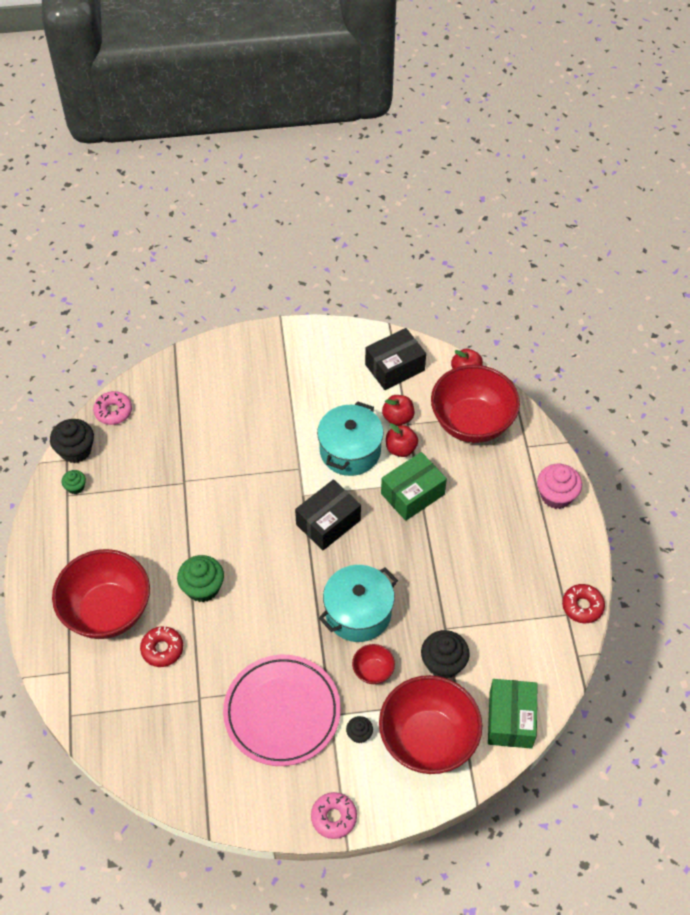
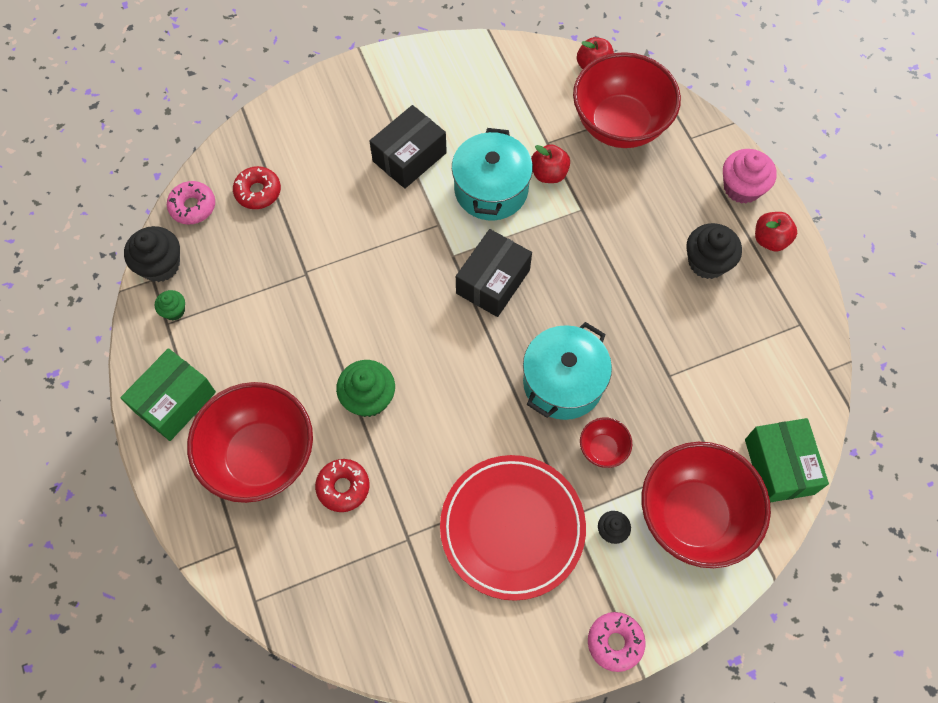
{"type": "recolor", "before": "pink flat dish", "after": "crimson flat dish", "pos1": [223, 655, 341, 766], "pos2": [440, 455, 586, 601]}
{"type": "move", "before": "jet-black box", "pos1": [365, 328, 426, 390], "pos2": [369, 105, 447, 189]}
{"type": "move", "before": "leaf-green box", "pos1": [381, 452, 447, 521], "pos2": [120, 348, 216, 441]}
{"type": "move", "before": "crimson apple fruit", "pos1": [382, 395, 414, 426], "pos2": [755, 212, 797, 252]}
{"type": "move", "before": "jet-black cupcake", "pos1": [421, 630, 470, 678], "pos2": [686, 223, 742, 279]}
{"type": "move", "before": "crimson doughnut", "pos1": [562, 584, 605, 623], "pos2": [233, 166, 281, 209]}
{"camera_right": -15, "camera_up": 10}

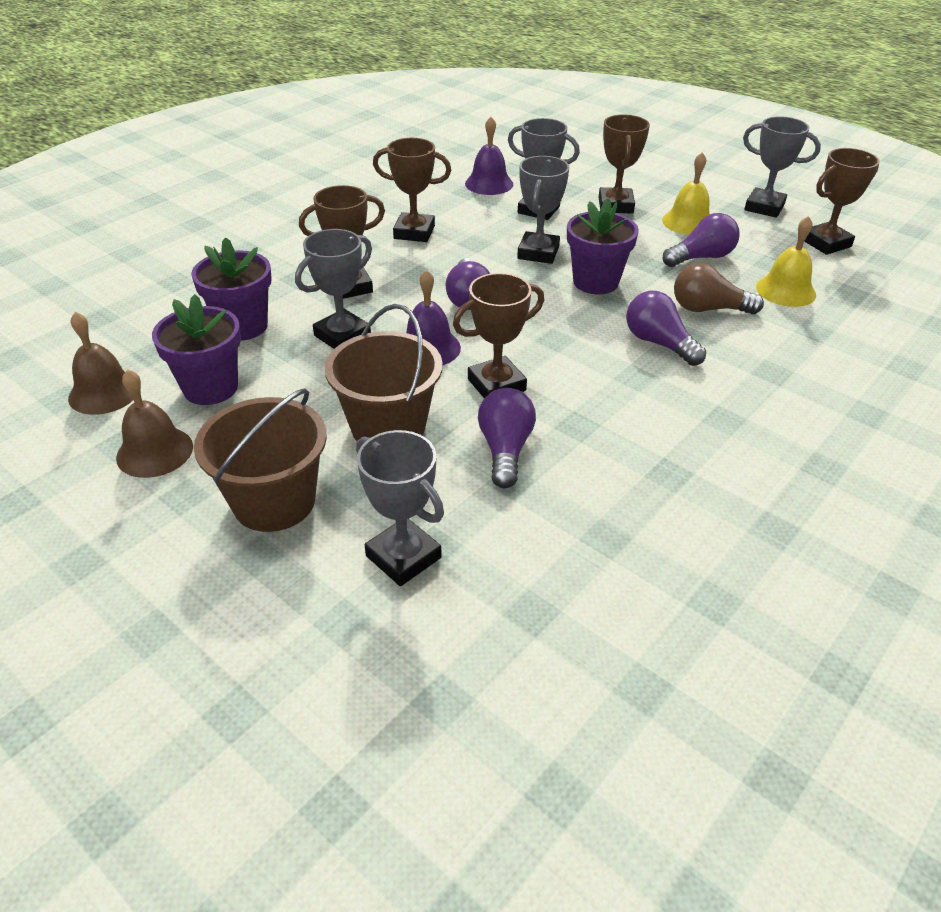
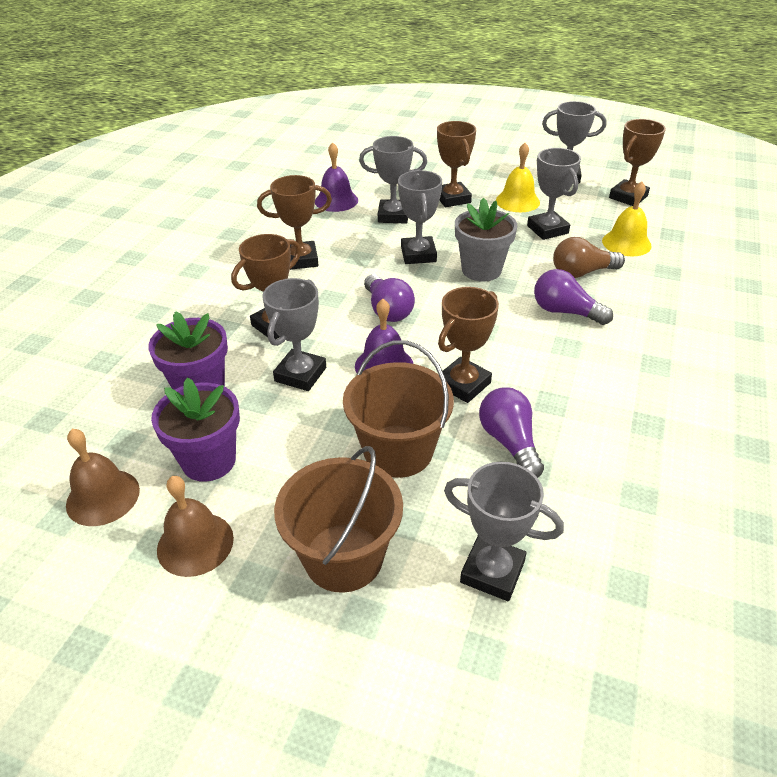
{"type": "recolor", "before": "violet flower pot", "after": "ash-grey flower pot", "pos1": [567, 198, 639, 294], "pos2": [455, 198, 517, 282]}
{"type": "replace", "before": "violet light bulb", "after": "ash-grey trophy", "pos1": [663, 213, 740, 267], "pos2": [527, 148, 581, 240]}
{"camera_right": -20, "camera_up": 0}

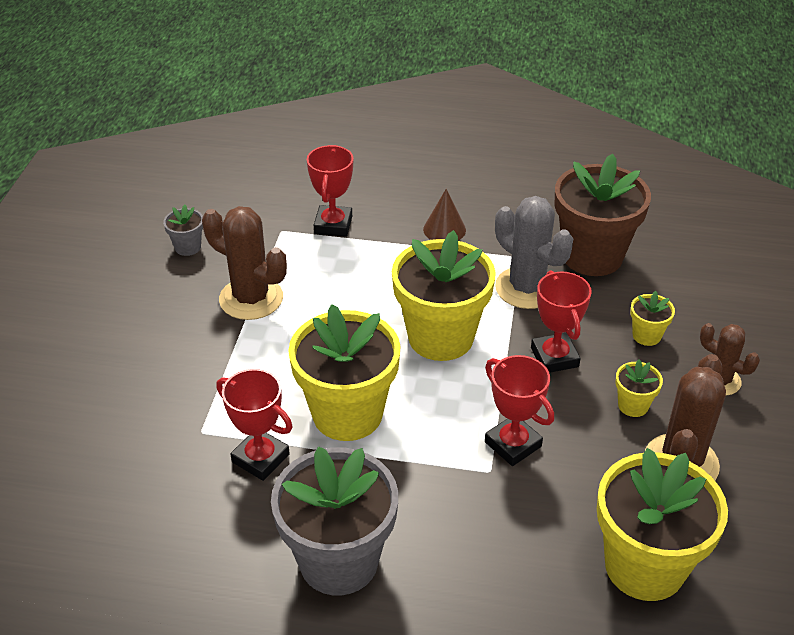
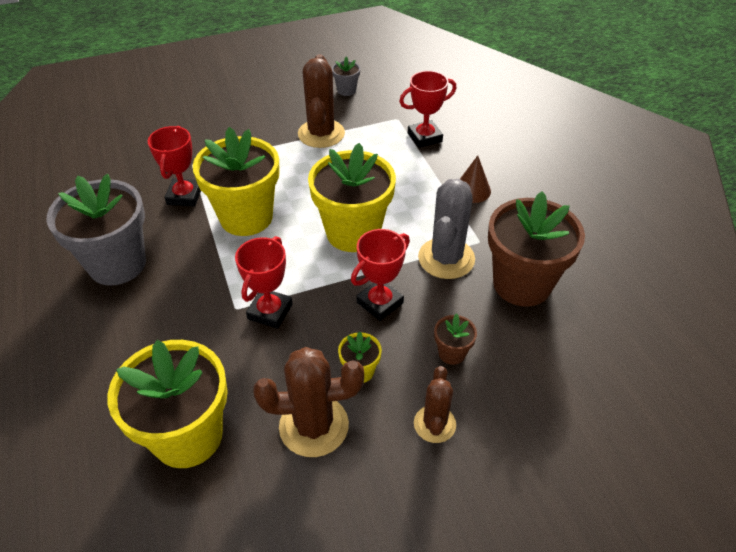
{"type": "recolor", "before": "bright yellow flower pot", "after": "russet flower pot", "pos1": [630, 291, 675, 346], "pos2": [434, 313, 477, 365]}
{"camera_right": 60, "camera_up": 5}

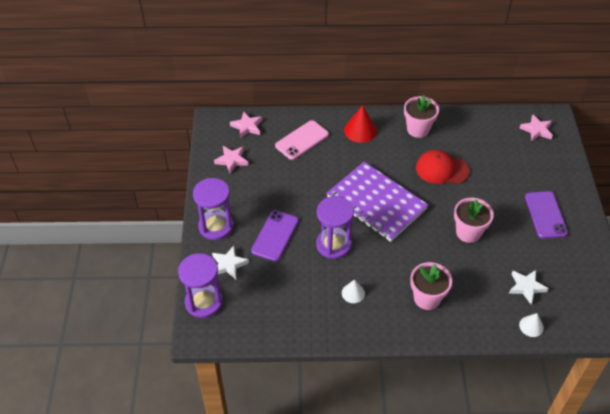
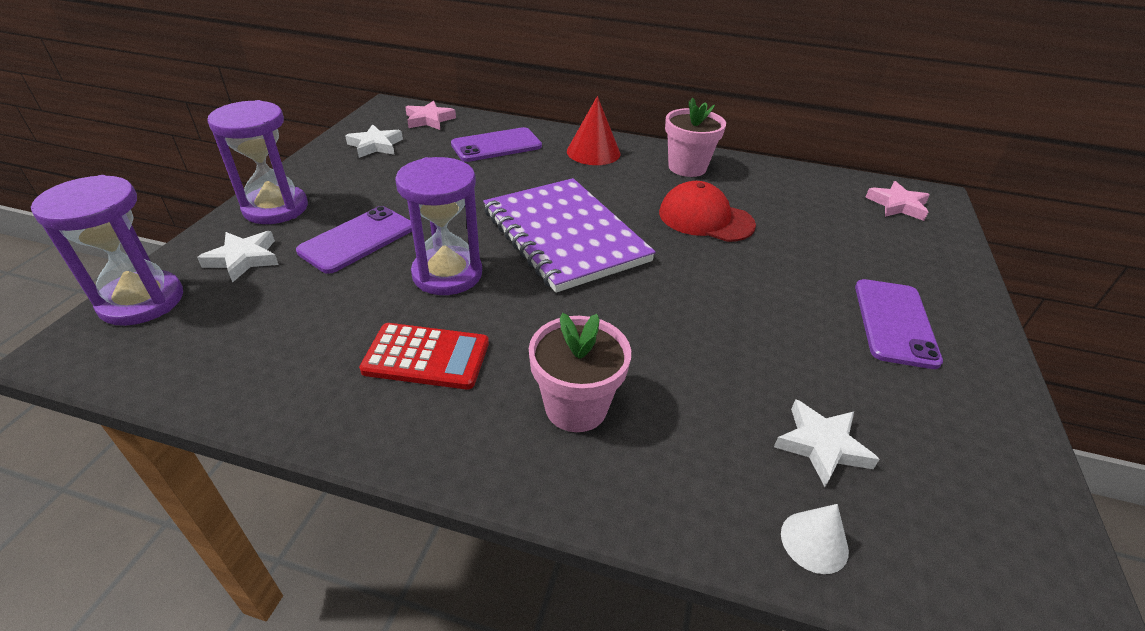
{"type": "recolor", "before": "pink five-pointed star", "after": "snow-white five-pointed star", "pos1": [214, 146, 248, 174], "pos2": [345, 124, 403, 158]}
{"type": "recolor", "before": "pink smartphone", "after": "violet smartphone", "pos1": [275, 120, 329, 160], "pos2": [451, 127, 542, 162]}
{"type": "replace", "before": "snow-white cone", "after": "crimson pocket calculator", "pos1": [342, 280, 365, 303], "pos2": [359, 323, 489, 389]}
{"type": "delete", "before": "pink flower pot", "pos1": [454, 198, 494, 243]}
{"camera_right": 15, "camera_up": -10}

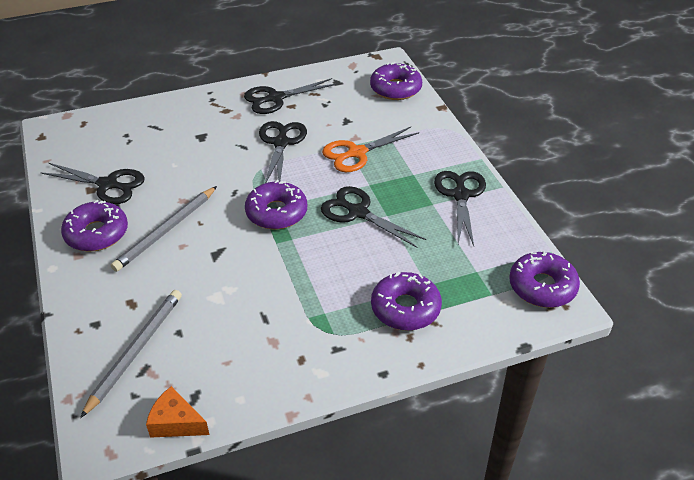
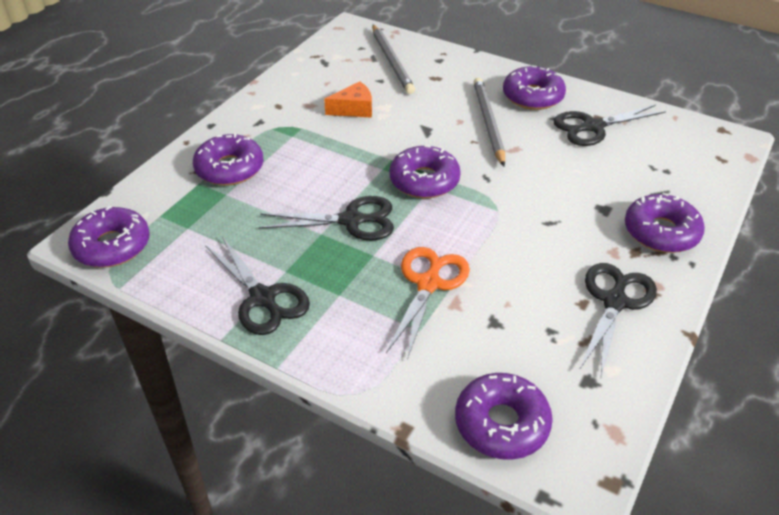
{"type": "move", "before": "orange piece of cheese", "pos1": [146, 386, 209, 438], "pos2": [324, 82, 372, 118]}
{"type": "delete", "before": "jet-black pair of scissors", "pos1": [259, 121, 307, 183]}
{"type": "insert", "after": "violet doughnut", "pos2": [625, 193, 705, 253]}
{"camera_right": 140, "camera_up": 0}

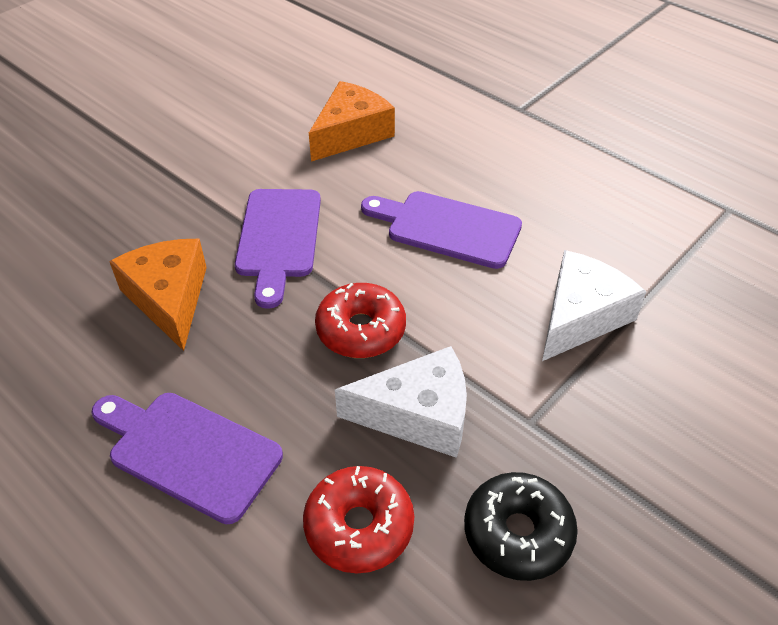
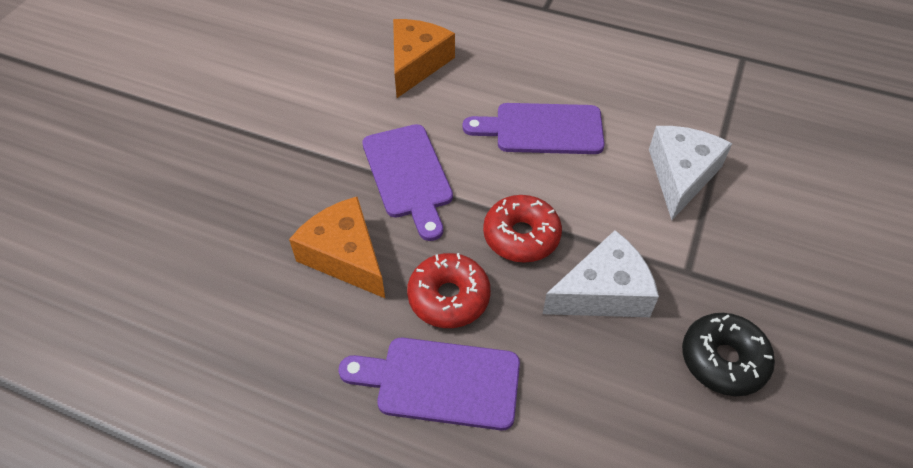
{"type": "move", "before": "crimson doughnut", "pos1": [303, 466, 414, 573], "pos2": [407, 253, 491, 328]}
{"camera_right": -20, "camera_up": 5}

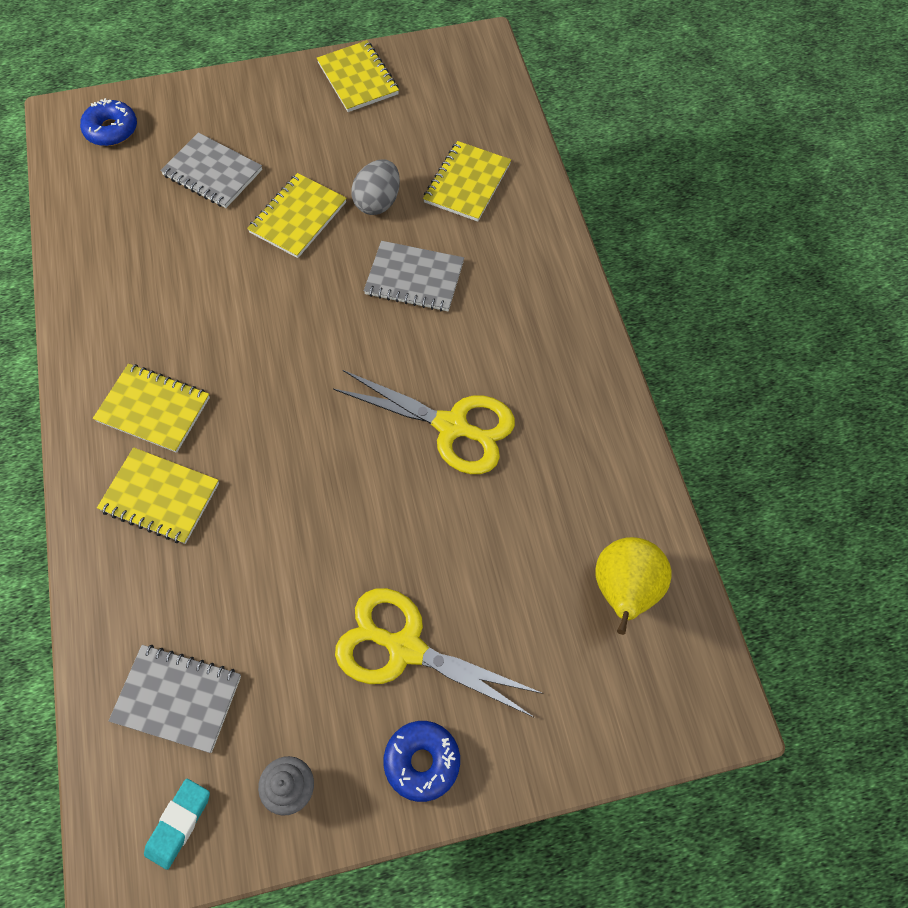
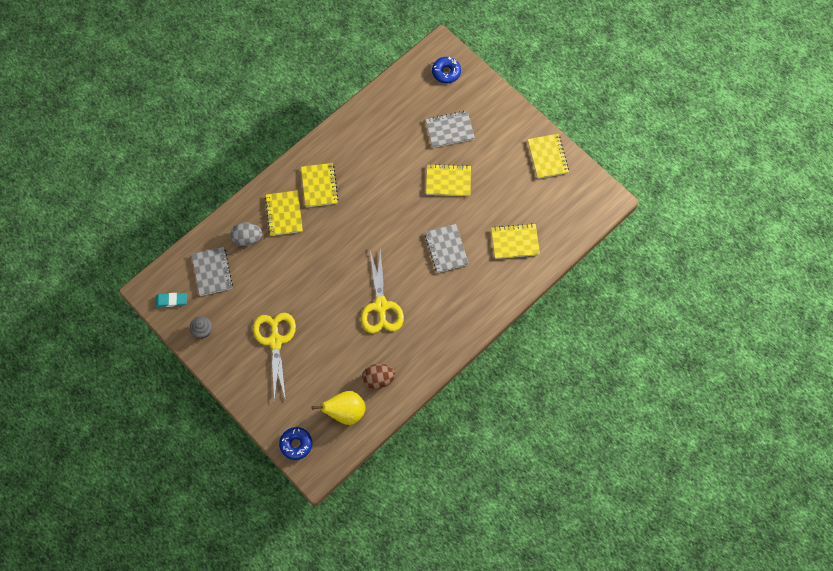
{"type": "rotate", "before": "ash-grey notepad", "pos1": [160, 133, 262, 208], "pos2": [425, 111, 475, 148], "turn": 75}
{"type": "rotate", "before": "bright yellow notepad", "pos1": [317, 40, 399, 112], "pos2": [528, 134, 569, 179], "turn": -45}
{"type": "move", "before": "ash-grey egg shape", "pos1": [351, 159, 400, 215], "pos2": [230, 222, 262, 246]}
{"type": "move", "before": "cobalt doughnut", "pos1": [383, 721, 460, 802], "pos2": [279, 427, 312, 460]}
{"type": "insert", "after": "russet egg shape", "pos2": [362, 364, 396, 389]}
{"camera_right": 60, "camera_up": 5}

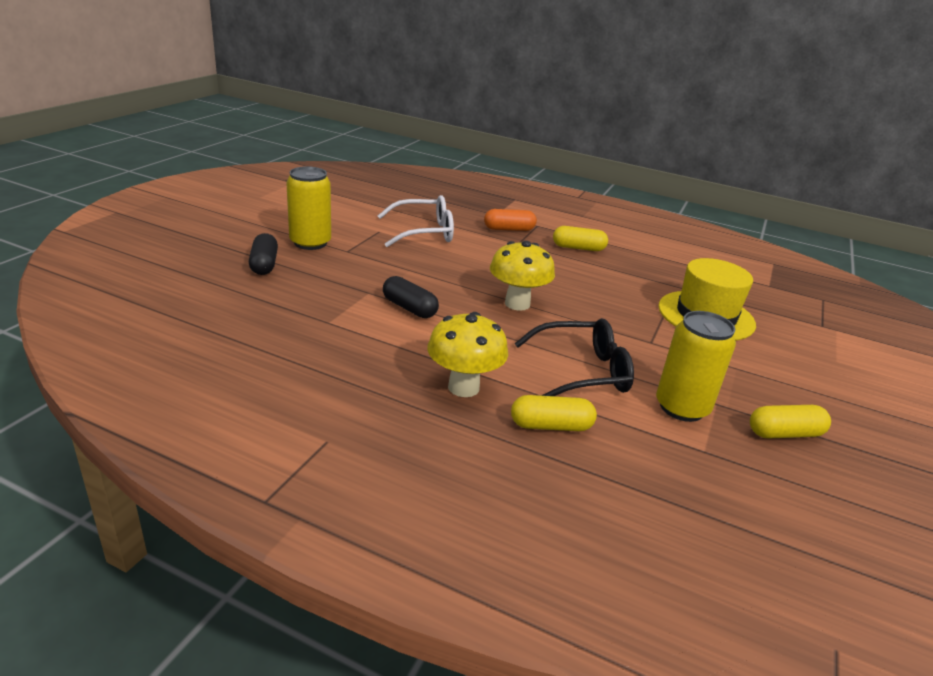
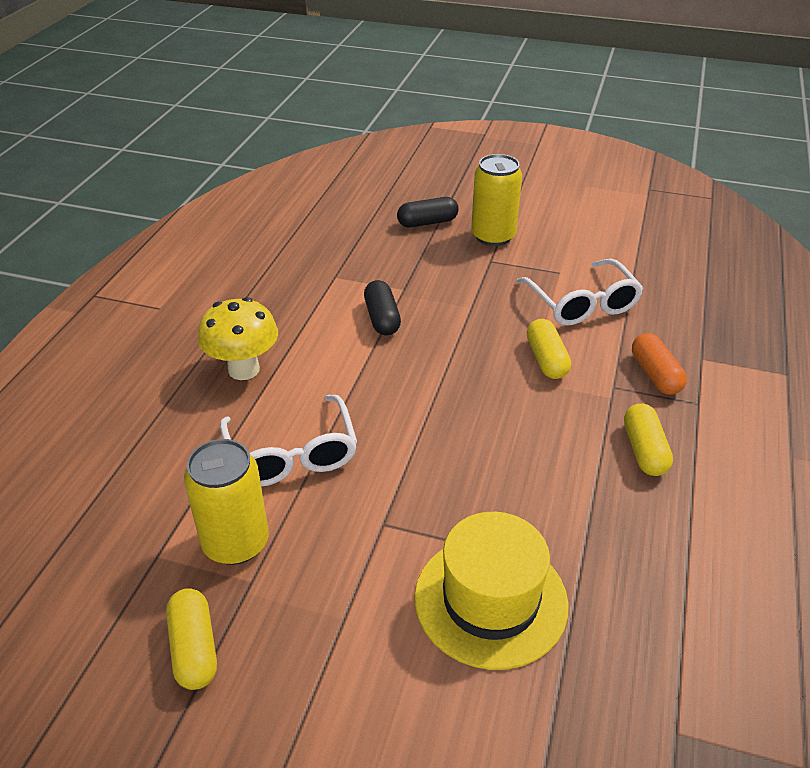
{"type": "rotate", "before": "jet-black capsule", "pos1": [383, 276, 439, 318], "pos2": [364, 280, 401, 335], "turn": -45}
{"type": "delete", "before": "bright yellow fungus", "pos1": [490, 241, 555, 311]}
{"type": "move", "before": "bright yellow capsule", "pos1": [511, 395, 597, 431], "pos2": [527, 319, 571, 379]}
{"type": "recolor", "before": "jet-black spectacles", "after": "snow-white spectacles", "pos1": [514, 318, 634, 396], "pos2": [220, 395, 357, 487]}
{"camera_right": 85, "camera_up": 10}

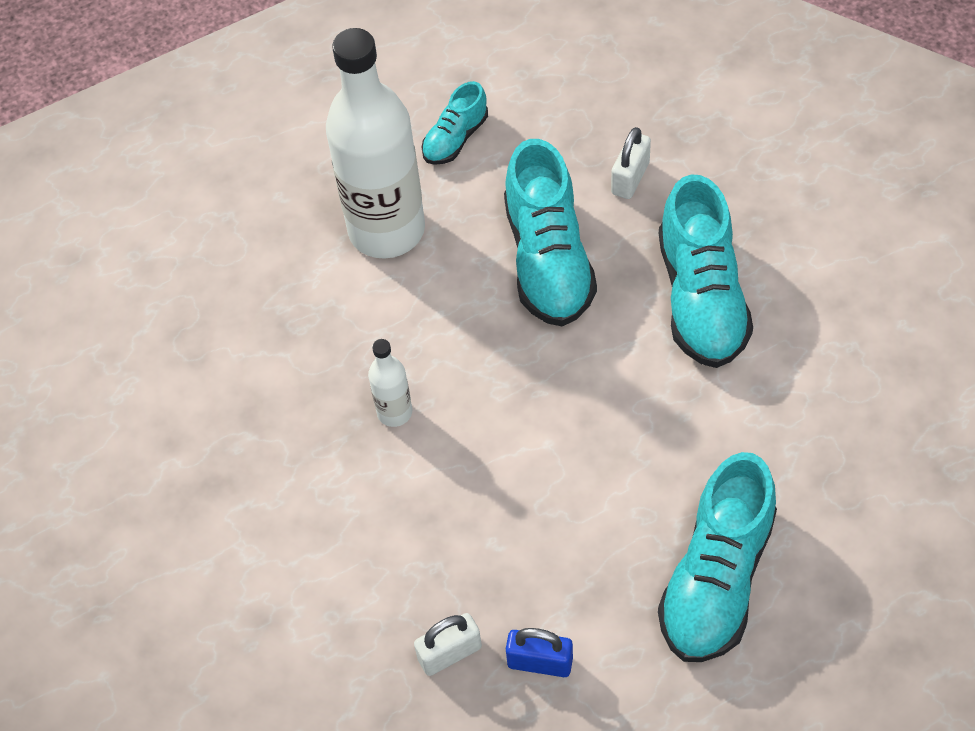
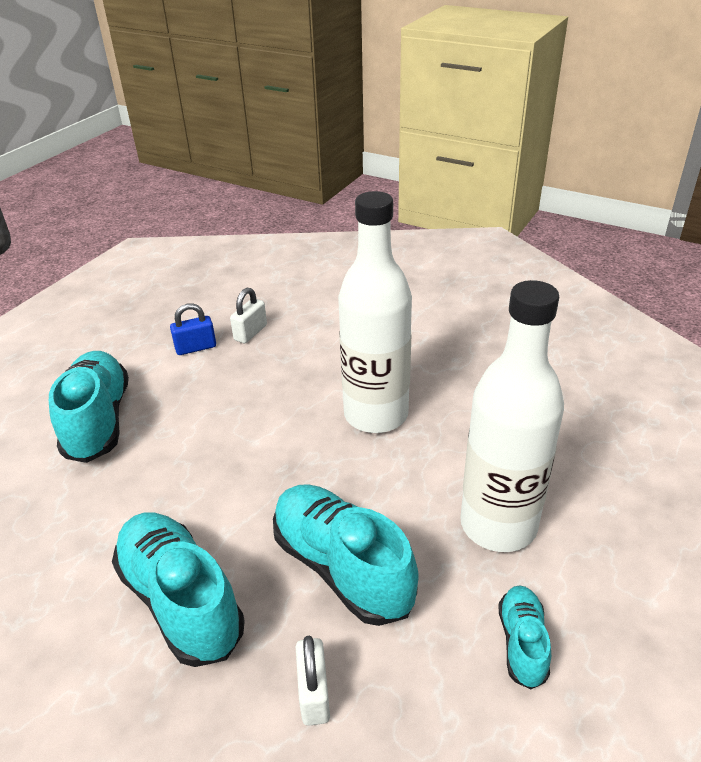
{"type": "resize", "before": "snow-white flask", "pos1": [368, 339, 412, 427], "pos2": [338, 191, 412, 433], "scale": 2.31}
{"camera_right": 145, "camera_up": -20}

